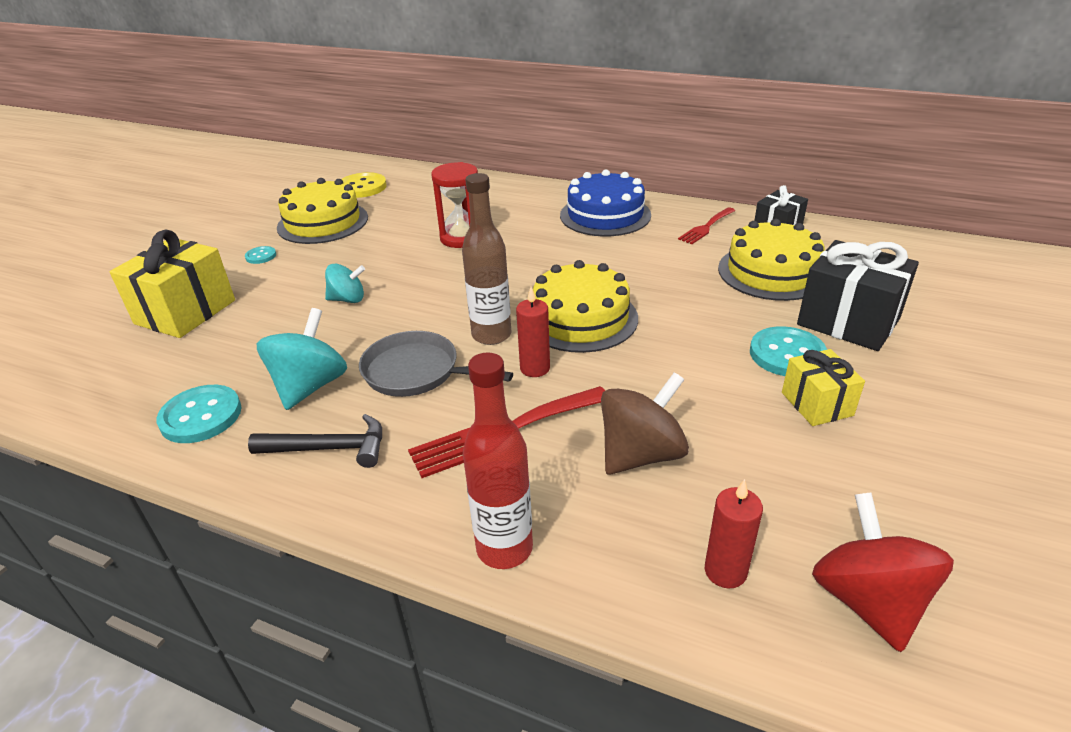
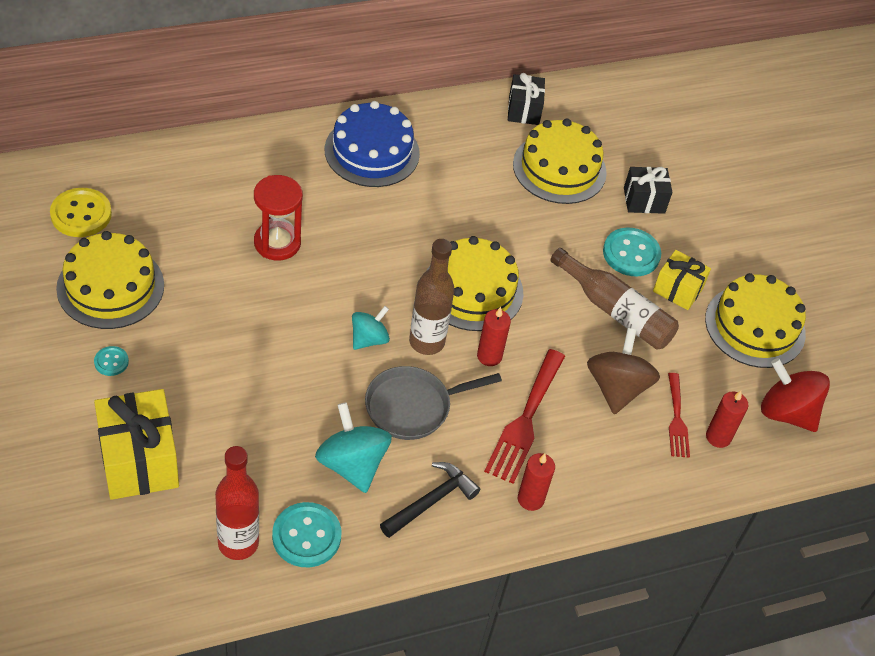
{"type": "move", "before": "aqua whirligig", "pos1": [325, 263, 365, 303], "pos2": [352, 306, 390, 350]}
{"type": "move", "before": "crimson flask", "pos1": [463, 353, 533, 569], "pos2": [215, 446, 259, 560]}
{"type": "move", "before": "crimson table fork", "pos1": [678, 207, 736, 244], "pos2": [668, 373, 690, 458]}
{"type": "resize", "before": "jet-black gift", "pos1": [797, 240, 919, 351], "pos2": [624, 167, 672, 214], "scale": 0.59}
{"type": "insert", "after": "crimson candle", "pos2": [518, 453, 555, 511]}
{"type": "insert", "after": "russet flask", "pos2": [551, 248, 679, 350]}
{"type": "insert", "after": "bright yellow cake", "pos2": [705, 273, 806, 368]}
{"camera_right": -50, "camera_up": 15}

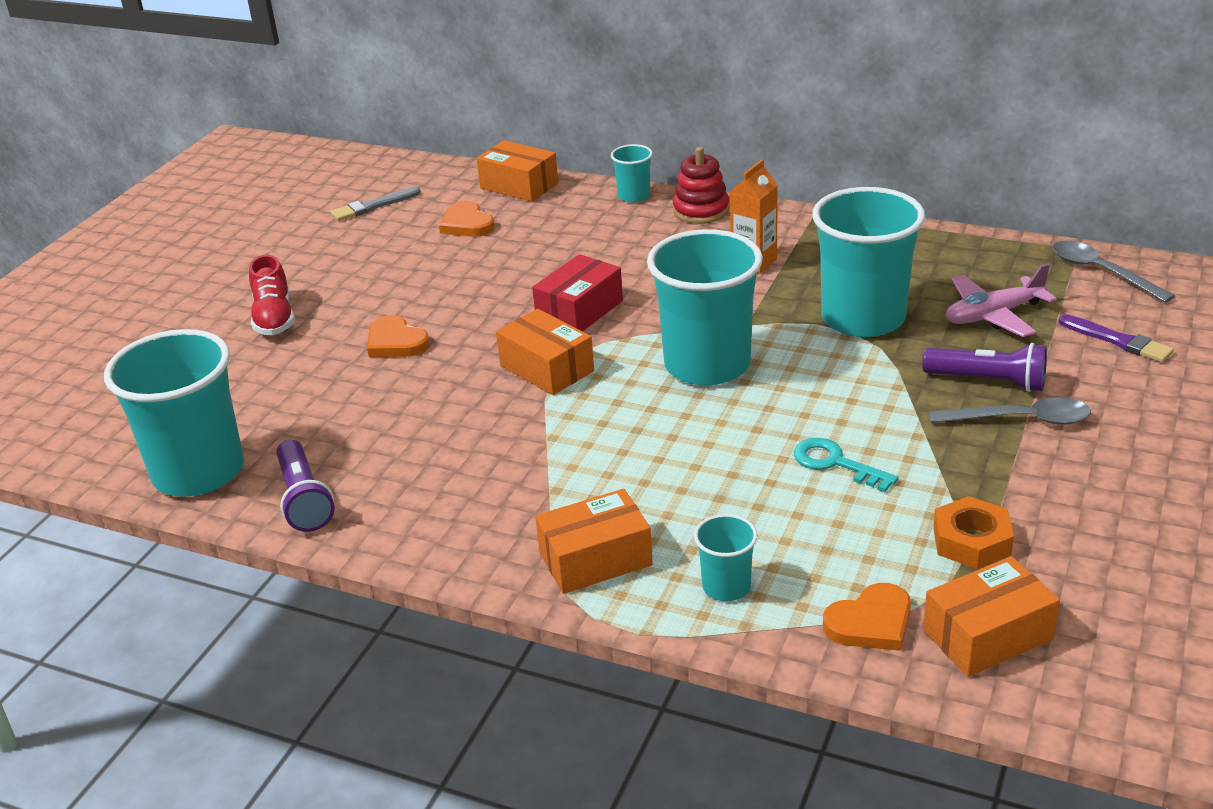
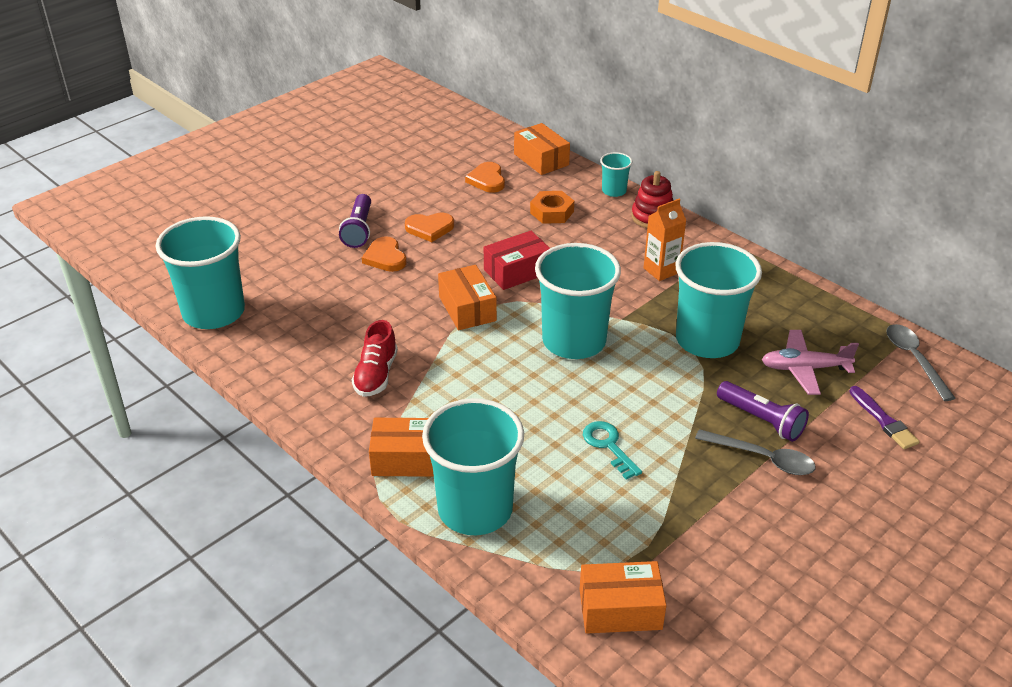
{"type": "move", "before": "crimson lace-up shoe", "pos1": [249, 255, 295, 335], "pos2": [352, 320, 398, 397]}
{"type": "move", "before": "violet flashlight", "pos1": [276, 440, 335, 532], "pos2": [339, 194, 371, 248]}
{"type": "delete", "before": "ash-grey brush", "pos1": [330, 187, 421, 221]}
{"type": "resize", "before": "aqua tumbler", "pos1": [694, 514, 758, 601], "pos2": [422, 398, 524, 535], "scale": 2.18}
{"type": "move", "before": "orange heart shape", "pos1": [823, 583, 911, 651], "pos2": [405, 212, 454, 242]}
{"type": "move", "before": "orange nut", "pos1": [933, 496, 1014, 569], "pos2": [530, 191, 574, 224]}
{"camera_right": 20, "camera_up": 5}

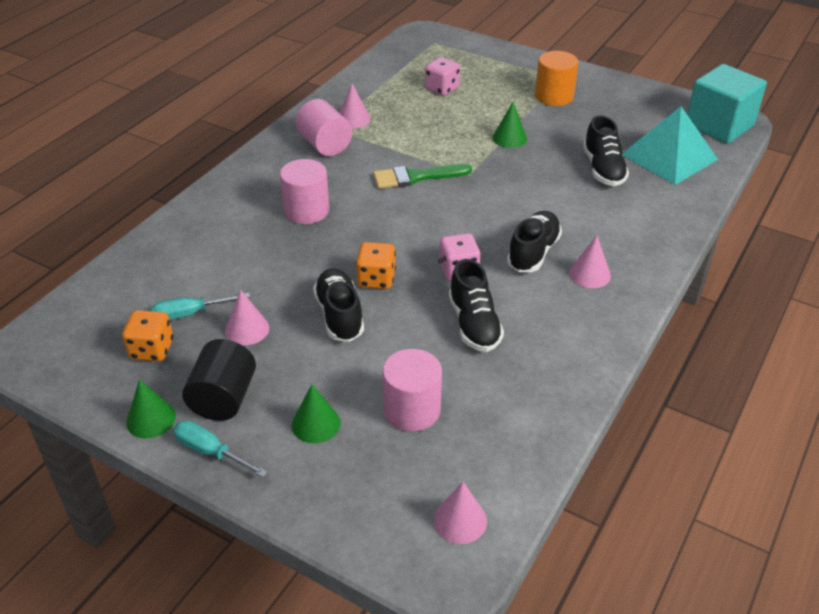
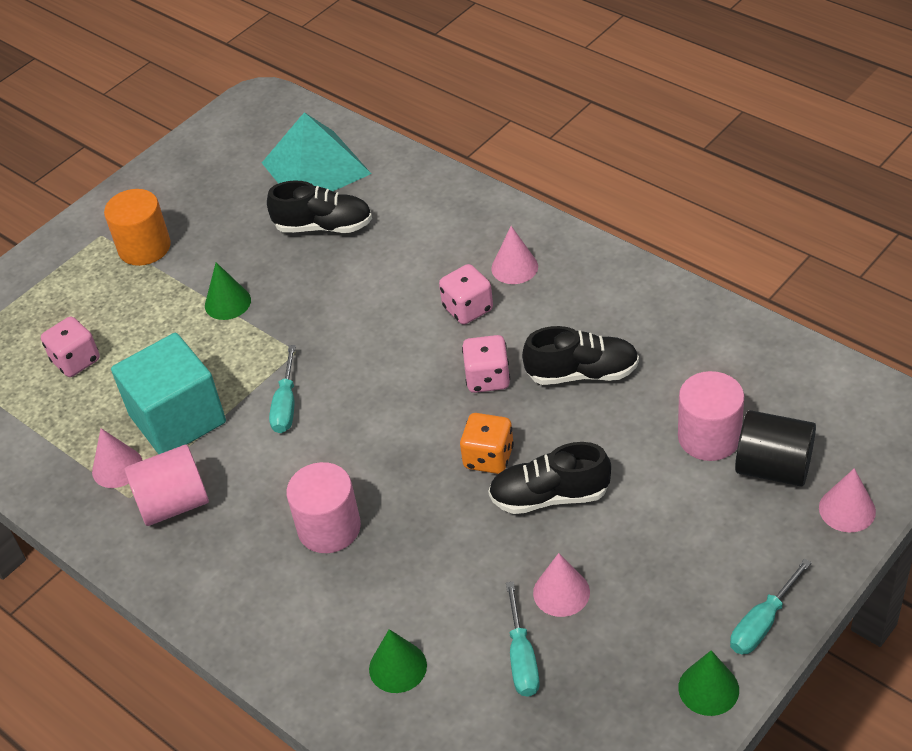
{"type": "delete", "before": "orange die", "pos1": [122, 310, 173, 361]}
{"type": "move", "before": "jet-black cylinder", "pos1": [182, 339, 256, 421], "pos2": [735, 410, 816, 486]}
{"type": "move", "before": "leaf-green cone", "pos1": [292, 384, 340, 443], "pos2": [369, 629, 427, 693]}
{"type": "replace", "before": "leaf-green brush", "after": "aqua flat screwdriver", "pos1": [373, 164, 472, 189], "pos2": [269, 345, 296, 433]}
{"type": "move", "before": "pink cone", "pos1": [434, 482, 487, 544], "pos2": [819, 468, 876, 532]}
{"type": "replace", "before": "jet-black lace-up shoe", "after": "pink die", "pos1": [507, 211, 562, 272], "pos2": [439, 264, 493, 325]}
{"type": "move", "before": "aqua block", "pos1": [687, 64, 767, 144], "pos2": [111, 333, 226, 454]}
{"camera_right": -75, "camera_up": 5}

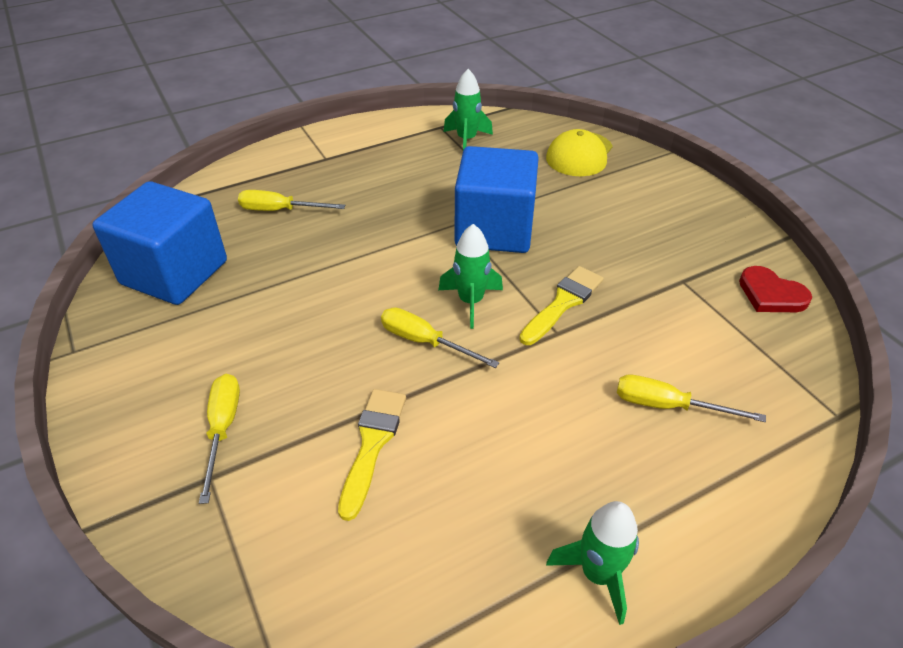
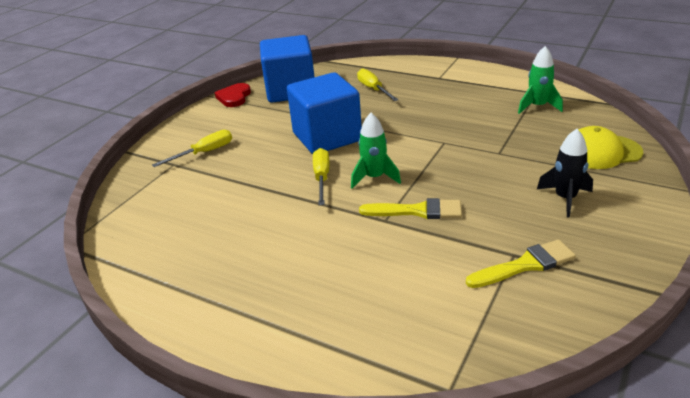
{"type": "move", "before": "bright yellow brush", "pos1": [338, 389, 406, 521], "pos2": [466, 239, 576, 288]}
{"type": "move", "before": "cobalt block", "pos1": [455, 146, 539, 253], "pos2": [287, 72, 362, 154]}
{"type": "delete", "before": "leaf-green spaceship", "pos1": [546, 501, 639, 625]}
{"type": "delete", "before": "bright yellow flat screwdriver", "pos1": [617, 374, 766, 422]}
{"type": "move", "before": "crimson heart shape", "pos1": [739, 266, 812, 312], "pos2": [215, 83, 251, 107]}
{"type": "insert", "after": "jet-black spaceship", "pos2": [537, 129, 593, 218]}
{"camera_right": 60, "camera_up": -10}

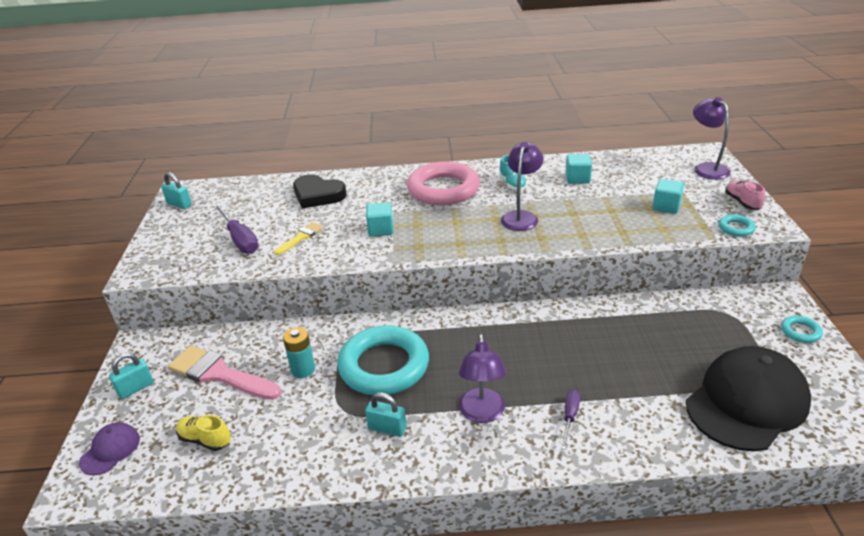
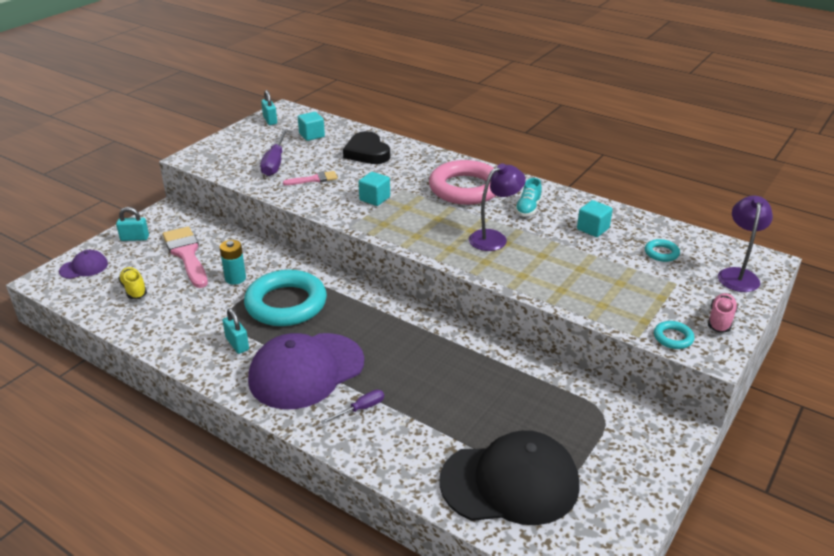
{"type": "recolor", "before": "bright yellow brush", "after": "pink brush", "pos1": [274, 222, 323, 255], "pos2": [283, 171, 338, 185]}
{"type": "replace", "before": "violet lamp", "after": "violet cap", "pos1": [459, 334, 506, 423], "pos2": [248, 333, 364, 409]}
{"type": "move", "before": "aqua block", "pos1": [652, 179, 684, 214], "pos2": [298, 112, 325, 141]}
{"type": "move", "before": "aqua ring", "pos1": [781, 315, 823, 343], "pos2": [645, 239, 680, 262]}
{"camera_right": 35, "camera_up": 0}

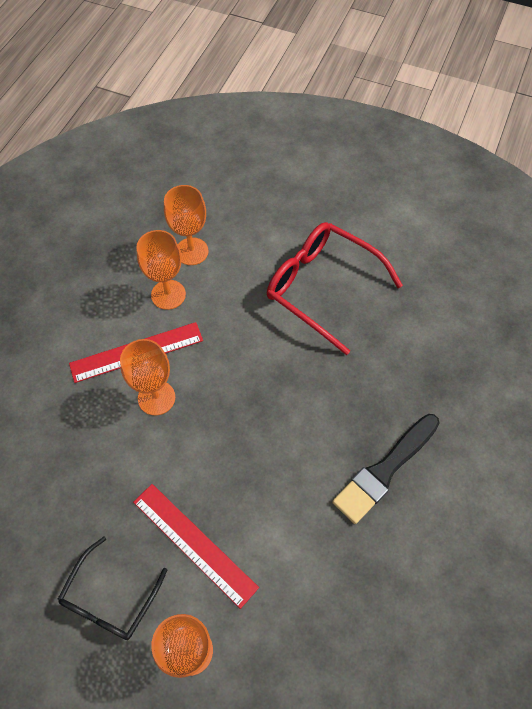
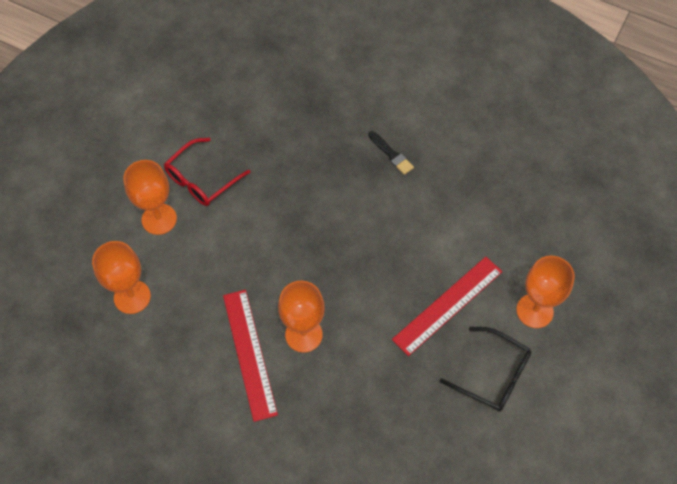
{"type": "move", "before": "orange goblet", "pos1": [136, 230, 186, 310], "pos2": [123, 160, 177, 235]}
{"type": "resize", "before": "crimson spectacles", "pos1": [267, 222, 403, 355], "pos2": [164, 138, 250, 206], "scale": 0.62}
{"type": "resize", "before": "jet-black brush", "pos1": [332, 414, 440, 524], "pos2": [368, 131, 414, 175], "scale": 0.5}
{"camera_right": -85, "camera_up": 0}

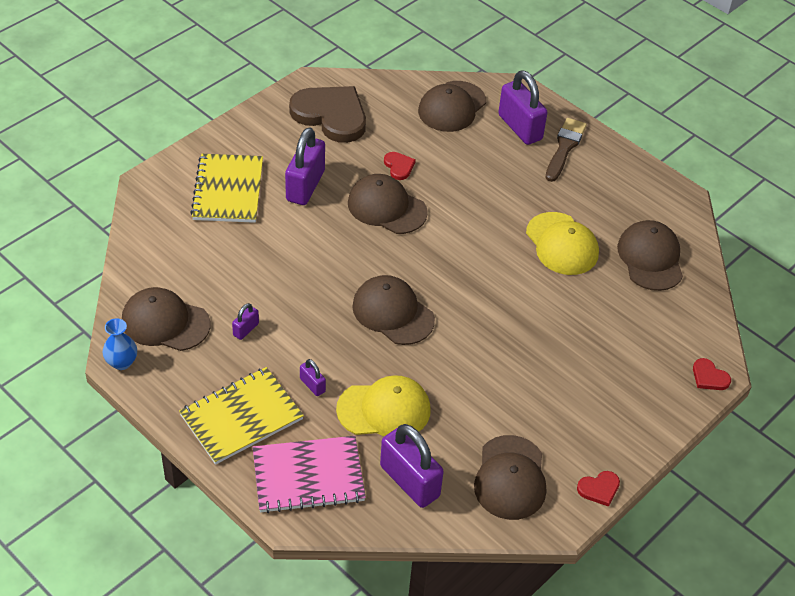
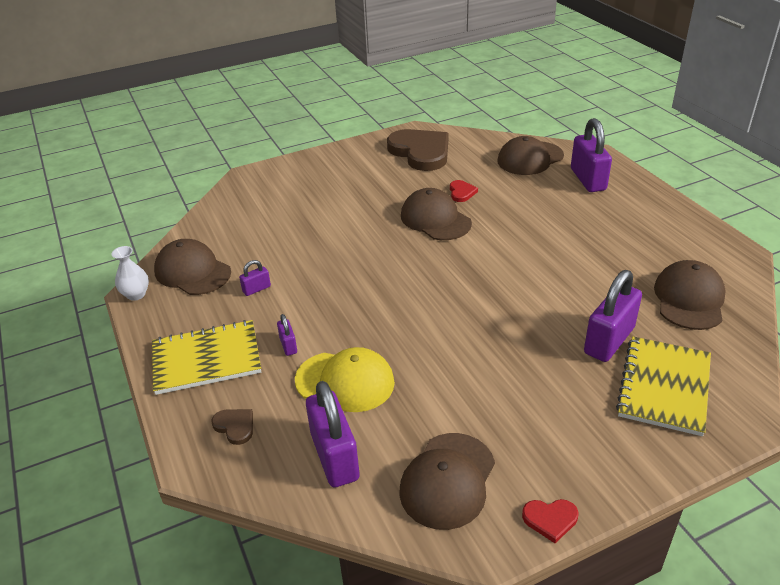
{"type": "recolor", "before": "cobalt flower vase", "after": "snow-white flower vase", "pos1": [103, 318, 137, 370], "pos2": [111, 246, 149, 301]}
{"type": "move", "before": "bright yellow notepad", "pos1": [190, 154, 263, 223], "pos2": [616, 336, 711, 436]}
{"type": "replace", "before": "pink notepad", "after": "russet heart shape", "pos1": [253, 436, 366, 513], "pos2": [212, 409, 253, 445]}
{"type": "move", "before": "violet lock", "pos1": [285, 127, 325, 205], "pos2": [584, 270, 642, 362]}
{"type": "delete", "before": "russet cap", "pos1": [352, 275, 435, 345]}
{"type": "delete", "before": "bright yellow cap", "pos1": [526, 212, 599, 275]}
{"type": "delete", "before": "russet brush", "pos1": [546, 118, 587, 182]}
{"type": "delete", "before": "crimson heart shape", "pos1": [693, 358, 731, 390]}
{"camera_right": 25, "camera_up": -10}

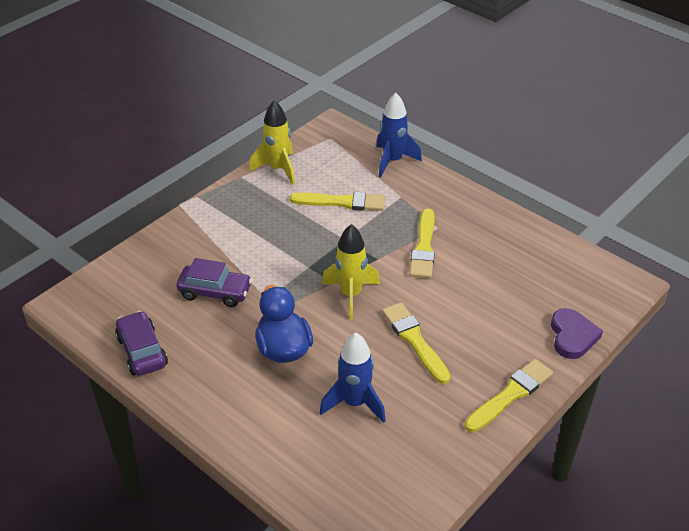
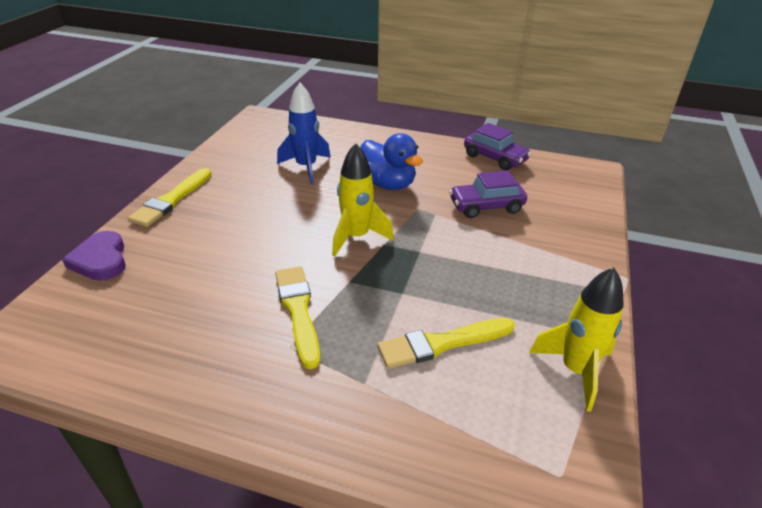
{"type": "delete", "before": "cobalt spaceship", "pos1": [376, 93, 422, 178]}
{"type": "delete", "before": "bright yellow brush", "pos1": [382, 302, 450, 384]}
{"camera_right": 155, "camera_up": -5}

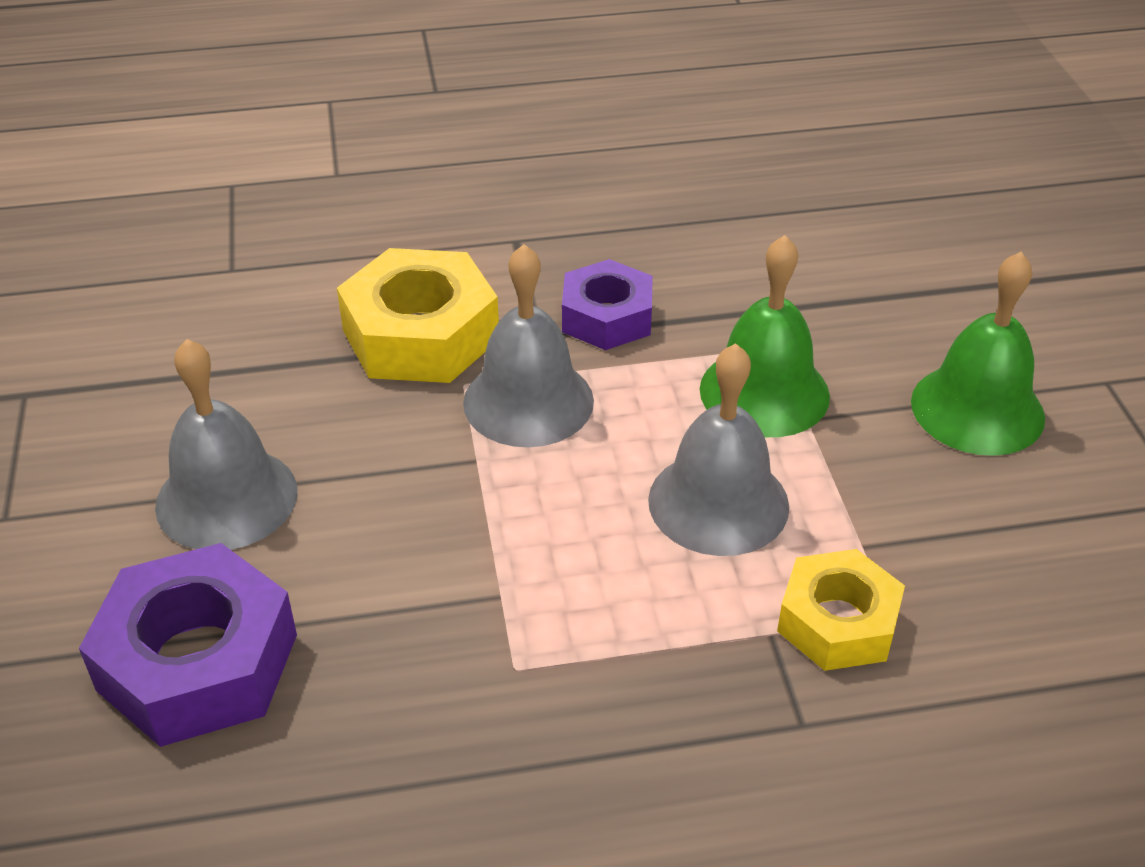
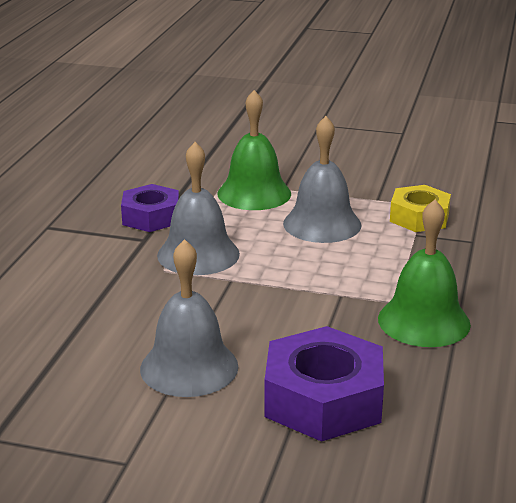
{"type": "delete", "before": "bright yellow nut", "pos1": [337, 248, 499, 383]}
{"type": "move", "before": "leaf-green school bell", "pos1": [911, 252, 1045, 456], "pos2": [378, 199, 471, 347]}
{"camera_right": -65, "camera_up": -15}

